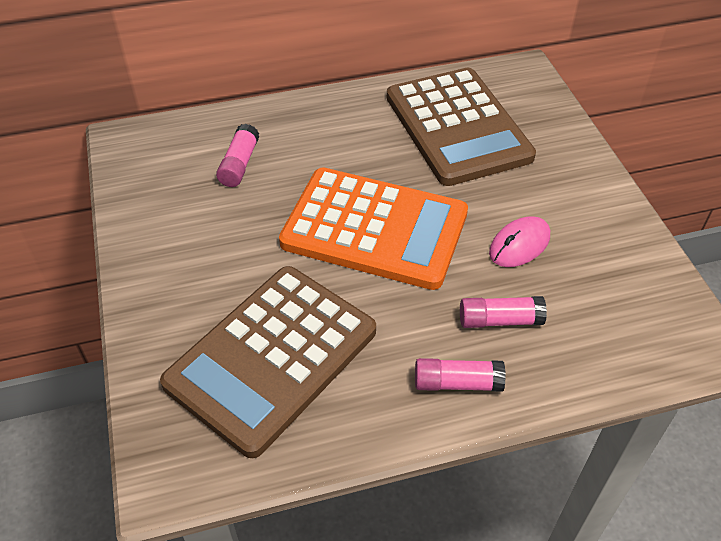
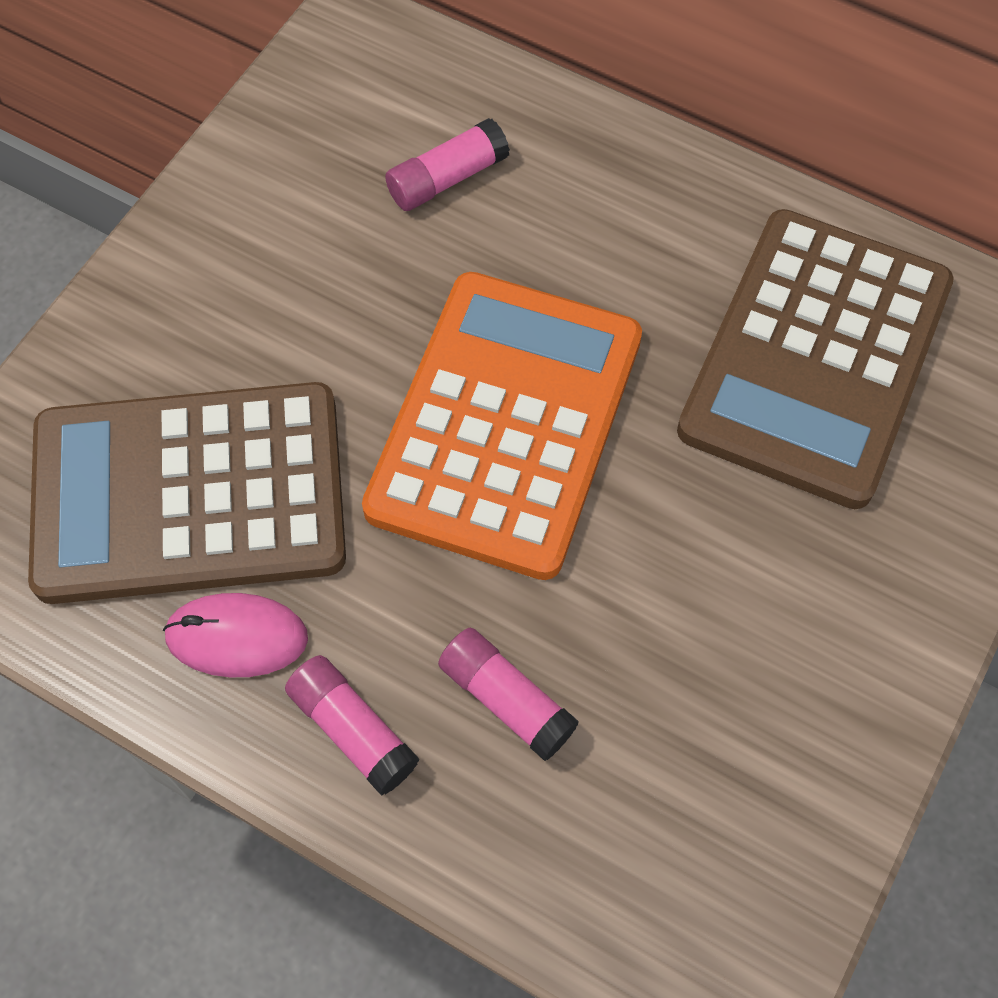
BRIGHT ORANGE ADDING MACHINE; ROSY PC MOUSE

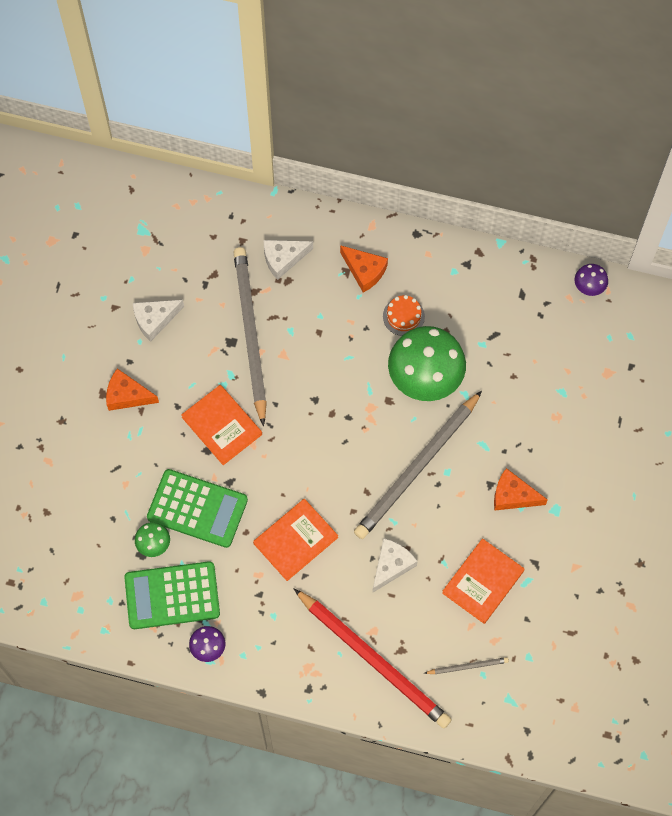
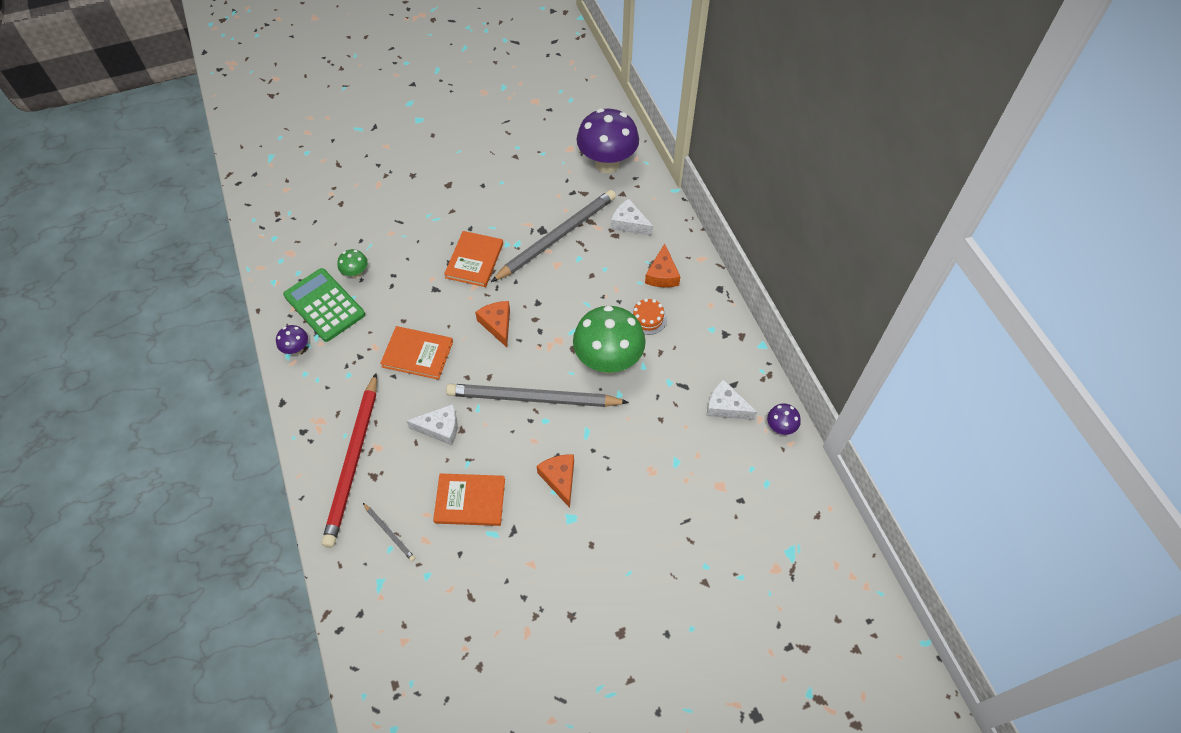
BRIGHT ORANGE CHEESE (1st from left); WHITE CHEESE (3rd from left); LEAF-GREEN ADDING MACHINE (2nd from left in the first image); VIOLET FUNGUS (2nd from left)

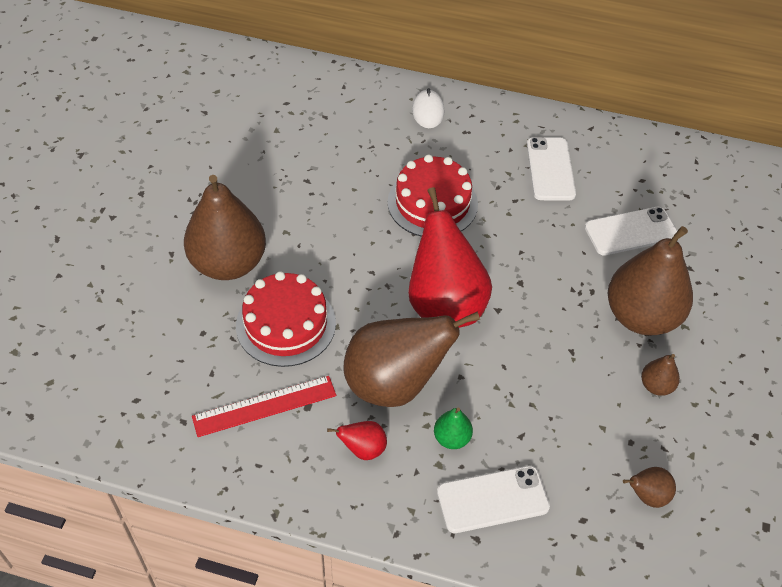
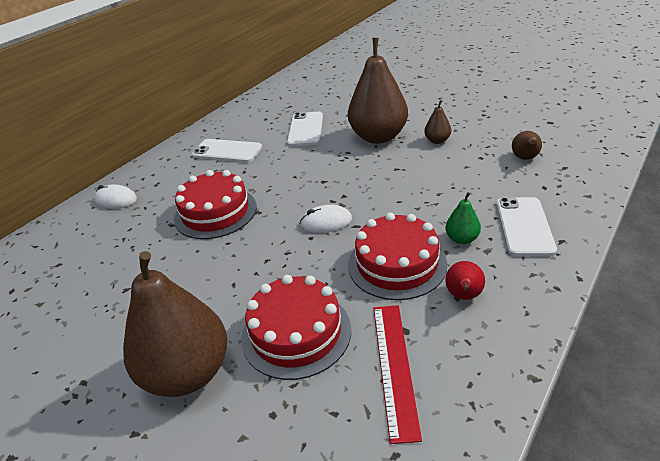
SCARLET CAKE (3rd from left); WHITE PC MOUSE (2nd from left)

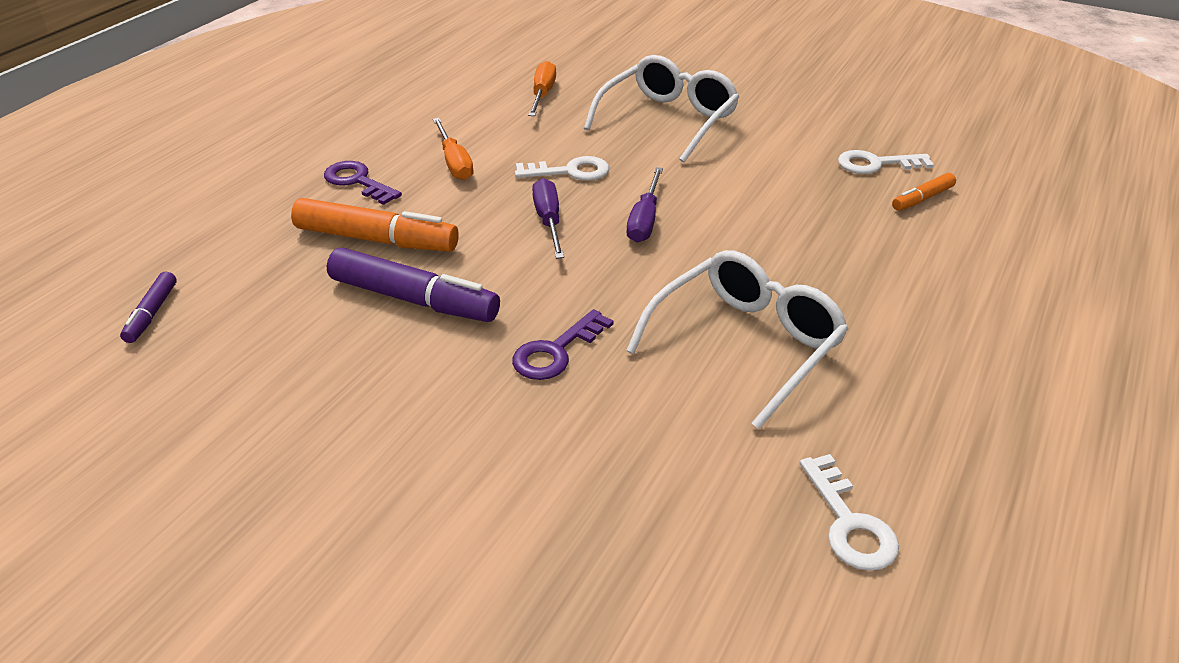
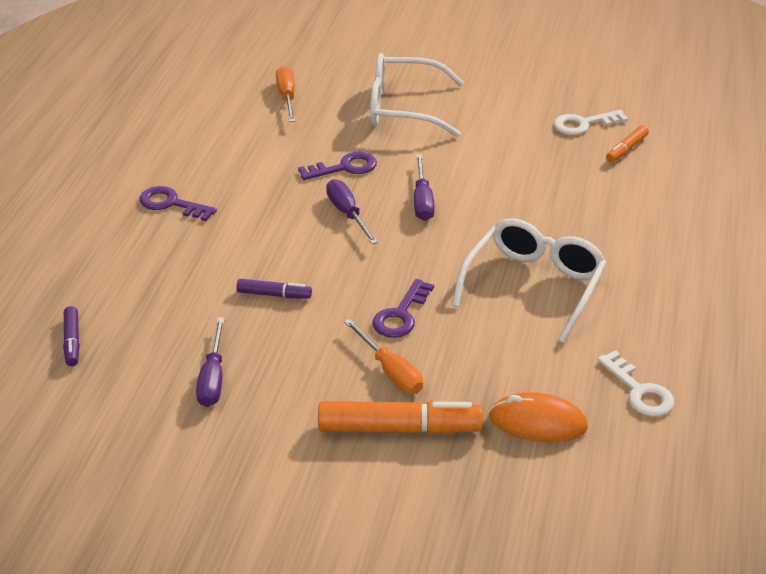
BRIGHT ORANGE MARKER (1st from left); VIOLET MARKER (2nd from left); BRIGHT ORANGE SCREWDRIVER (2nd from left); VIOLET DOOR KEY (2nd from left); WHITE EYEGLASSES (1st from left); VIOLET SCREWDRIVER (1st from left); BRIGHT ORANGE PC MOUSE

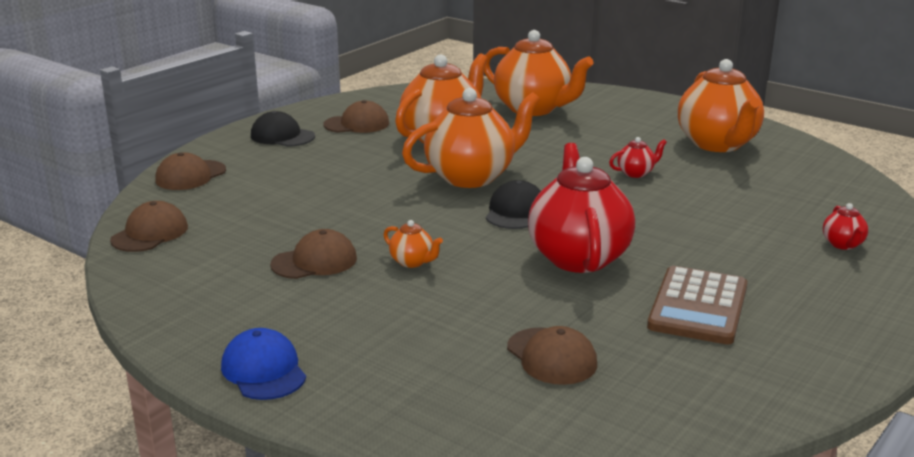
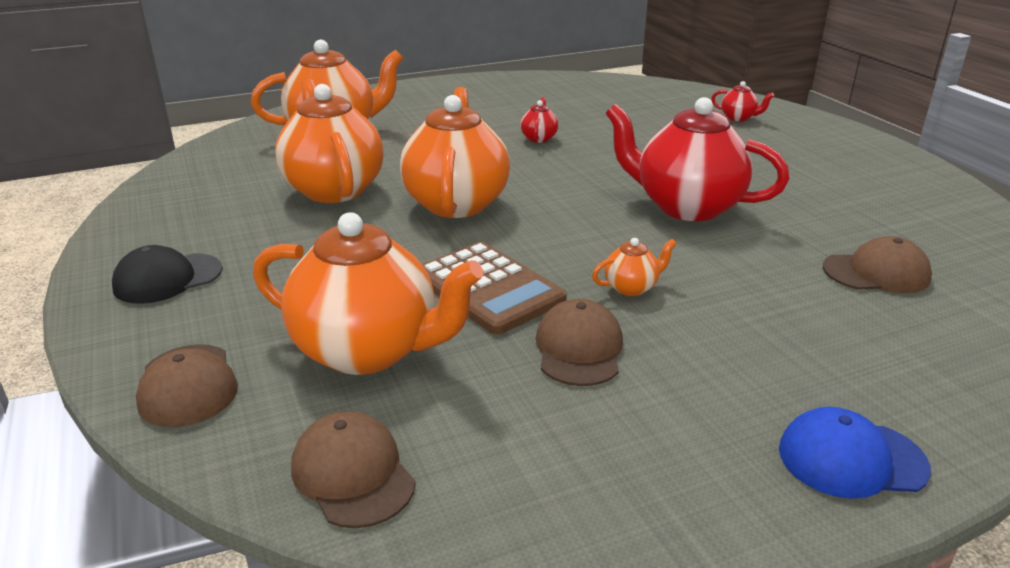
DARK BROWN PEAKED CAP (4th from left in the first image); EBONY PEAKED CAP (2nd from left in the first image); DARK BROWN ADDING MACHINE; BRIGHT ORANGE TEA POT (3rd from left)

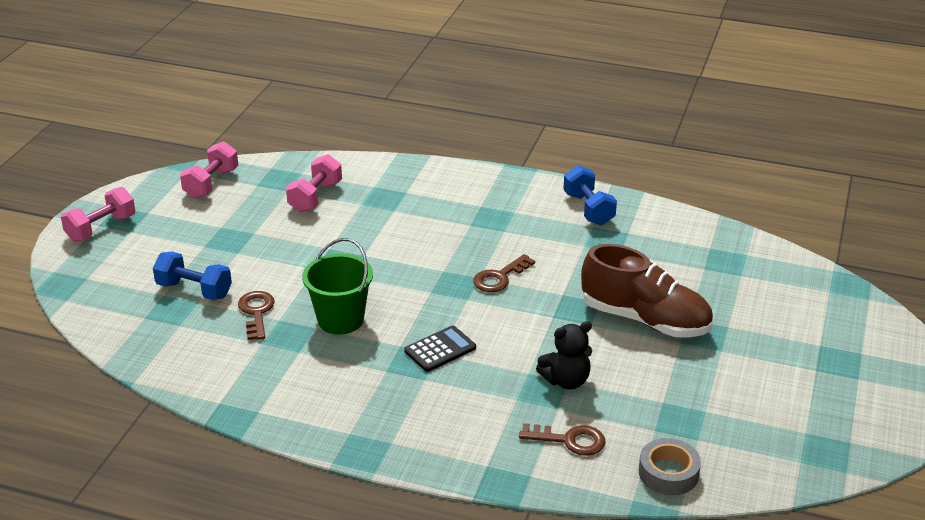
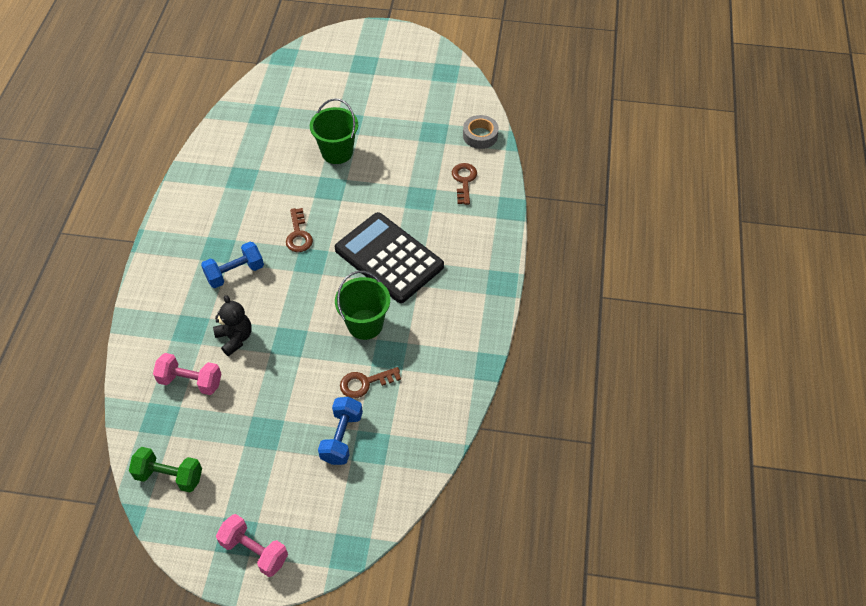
LEAF-GREEN FREE WEIGHT; EBONY ADDING MACHINE; DARK BROWN DOOR KEY (1st from left); EBONY TEDDY; BLUE FREE WEIGHT (1st from left); LEAF-GREEN PAIL (1st from left)

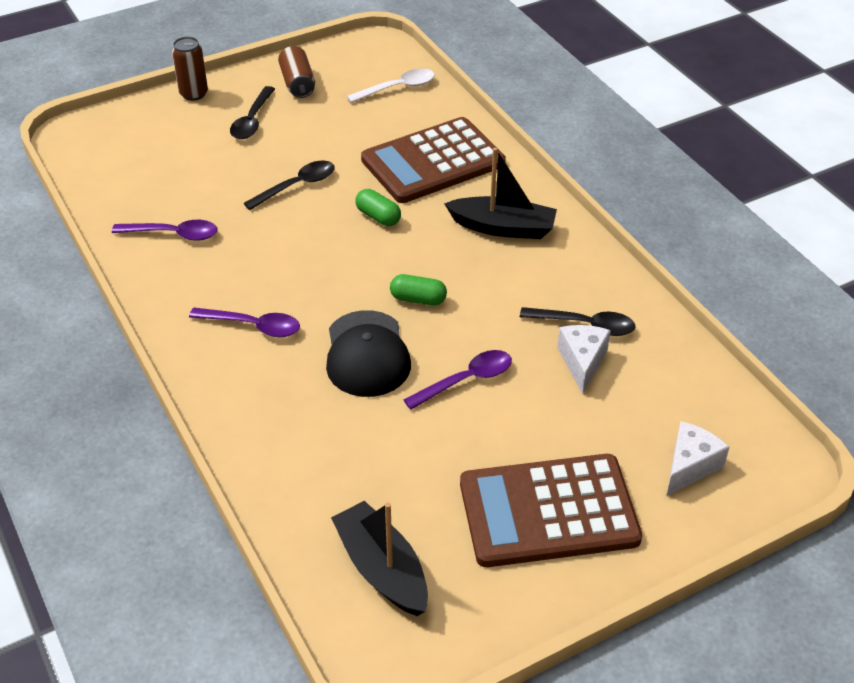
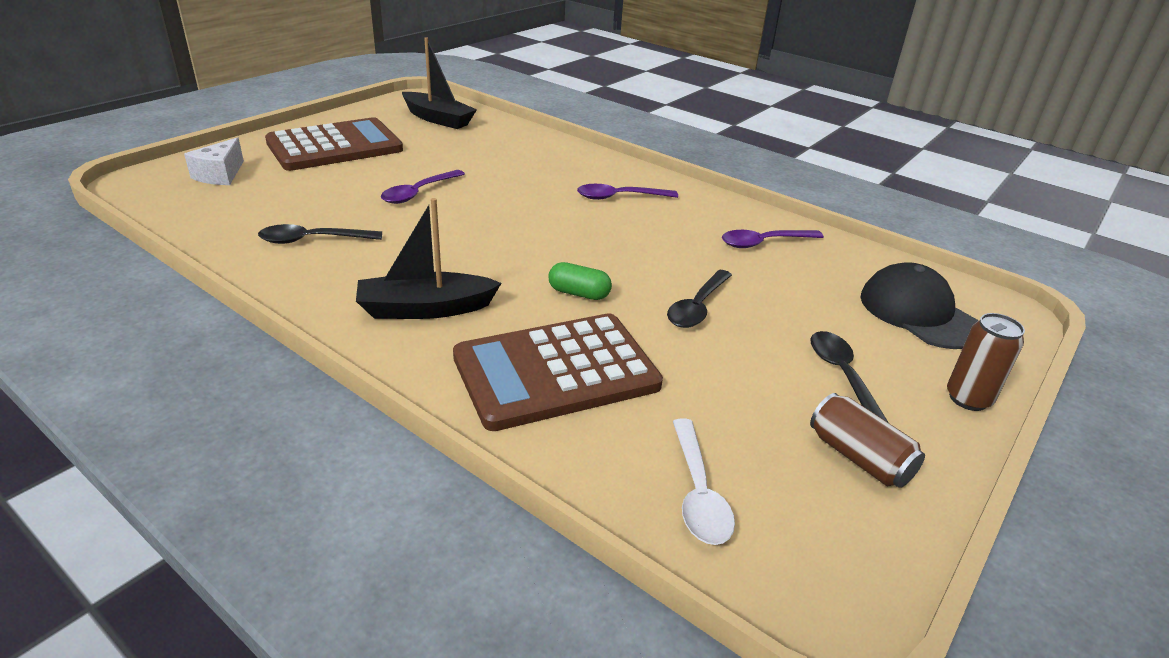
EBONY PEAKED CAP; WHITE TEASPOON; DARK BROWN ADDING MACHINE (2nd from left); LEAF-GREEN PILL SHAPE (2nd from left in the first image); WHITE CHEESE (1st from left in the first image)

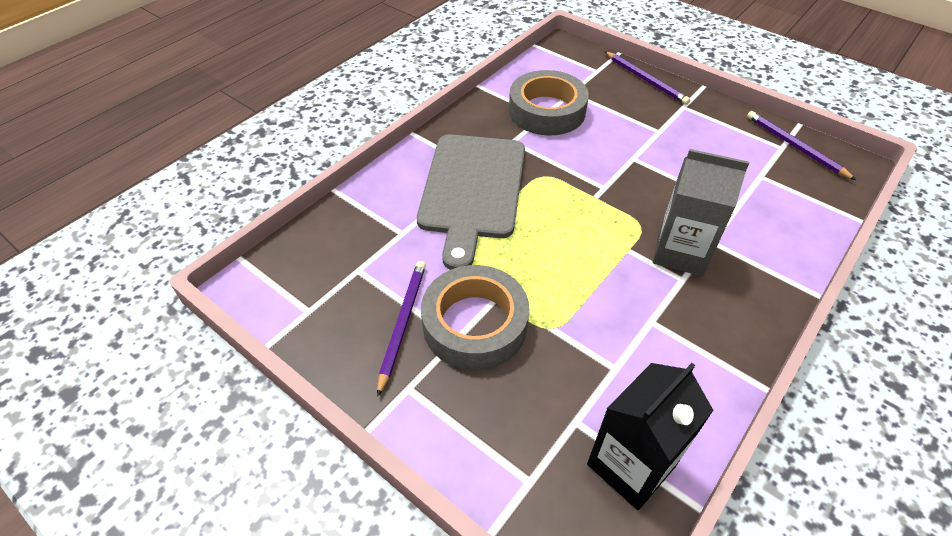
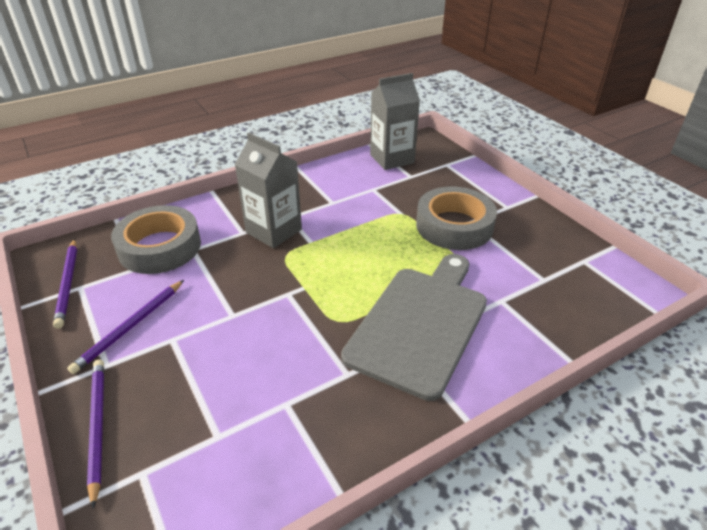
VIOLET PENCIL (3rd from left); GREY TAPE (1st from left); GREY JUICE CARTON (2nd from left)

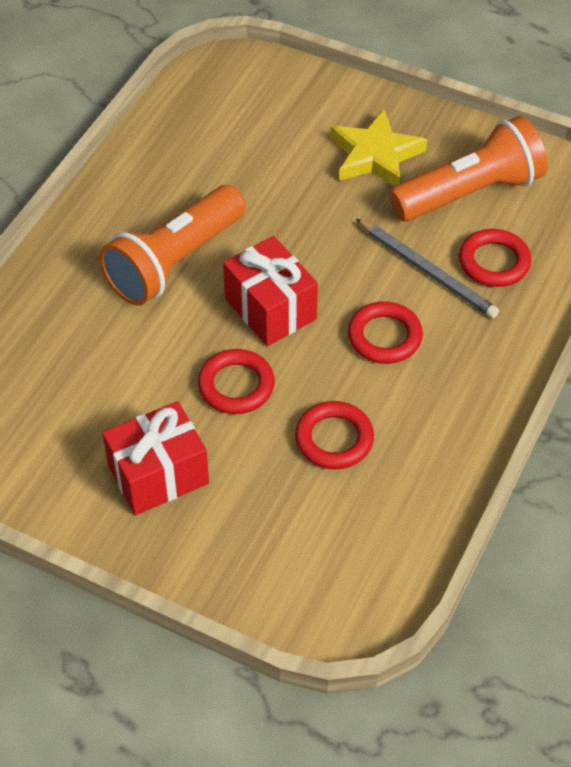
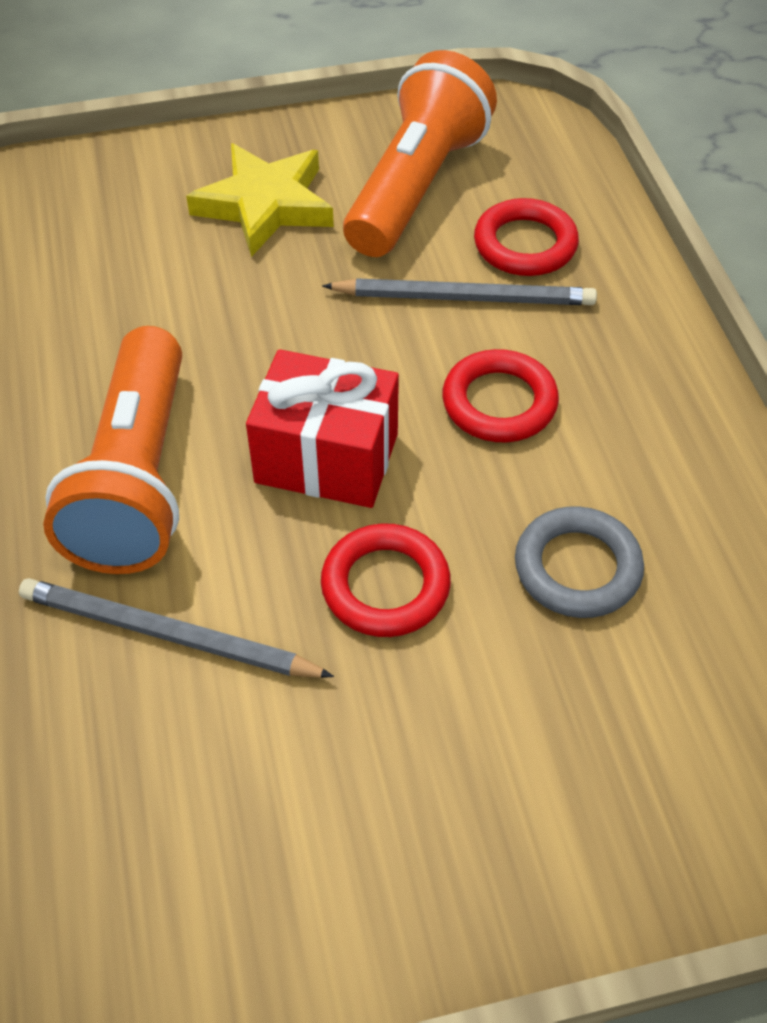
SCARLET PRESENT (1st from left in the first image); GREY RING; GREY PENCIL (1st from left)

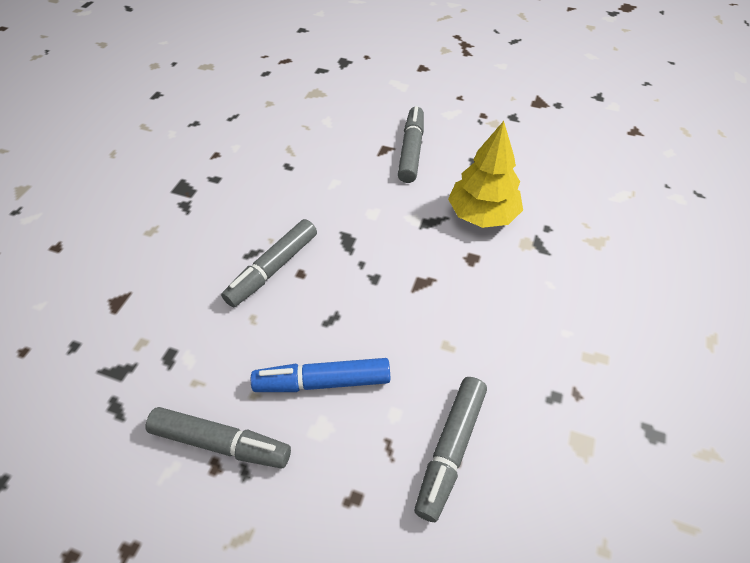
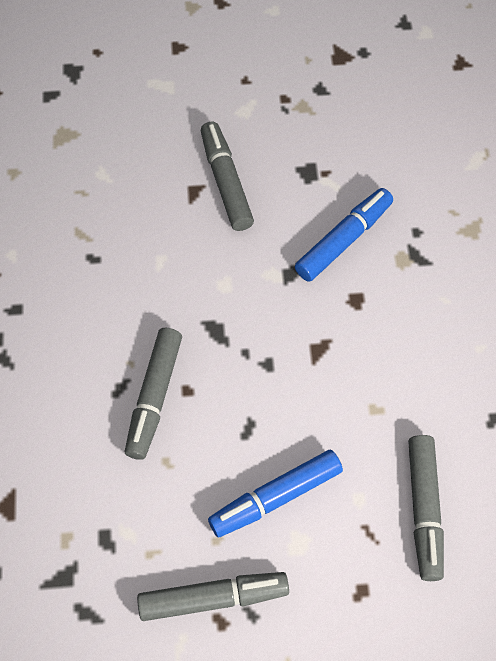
BLUE MARKER (2nd from left)

